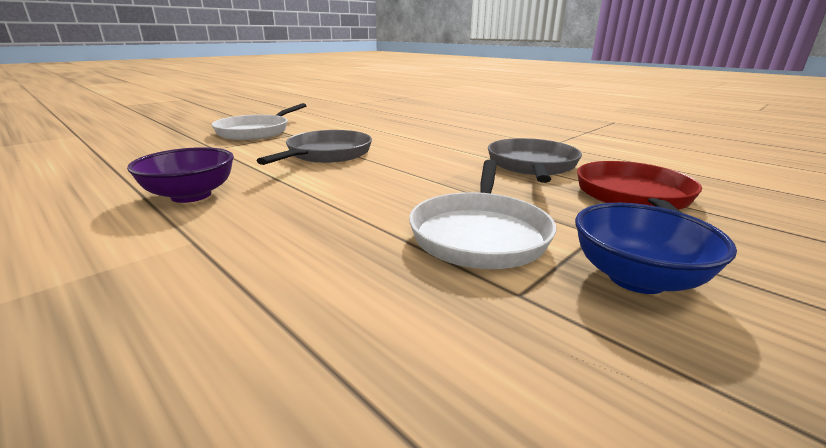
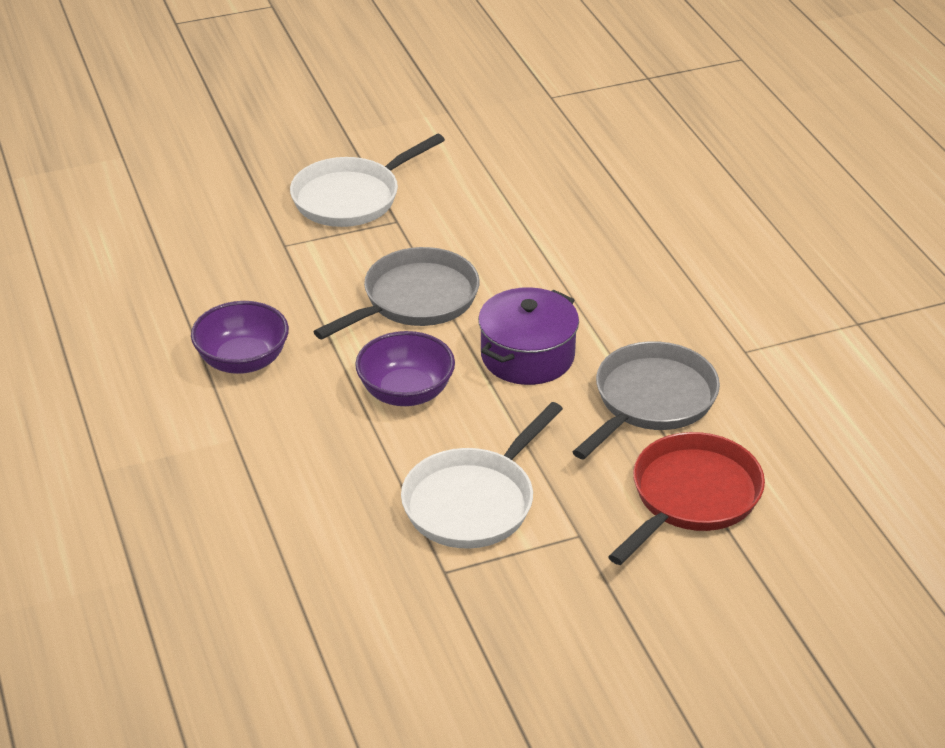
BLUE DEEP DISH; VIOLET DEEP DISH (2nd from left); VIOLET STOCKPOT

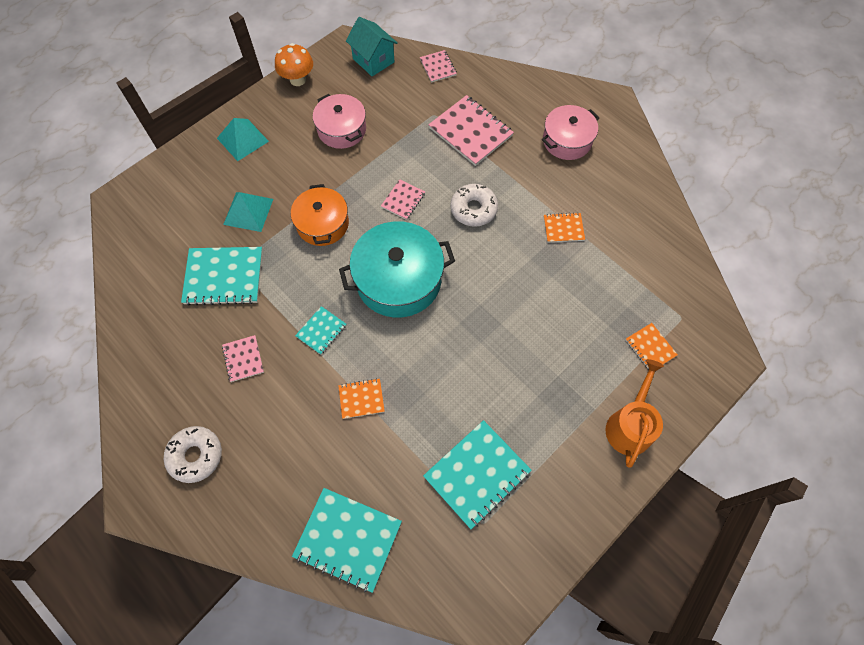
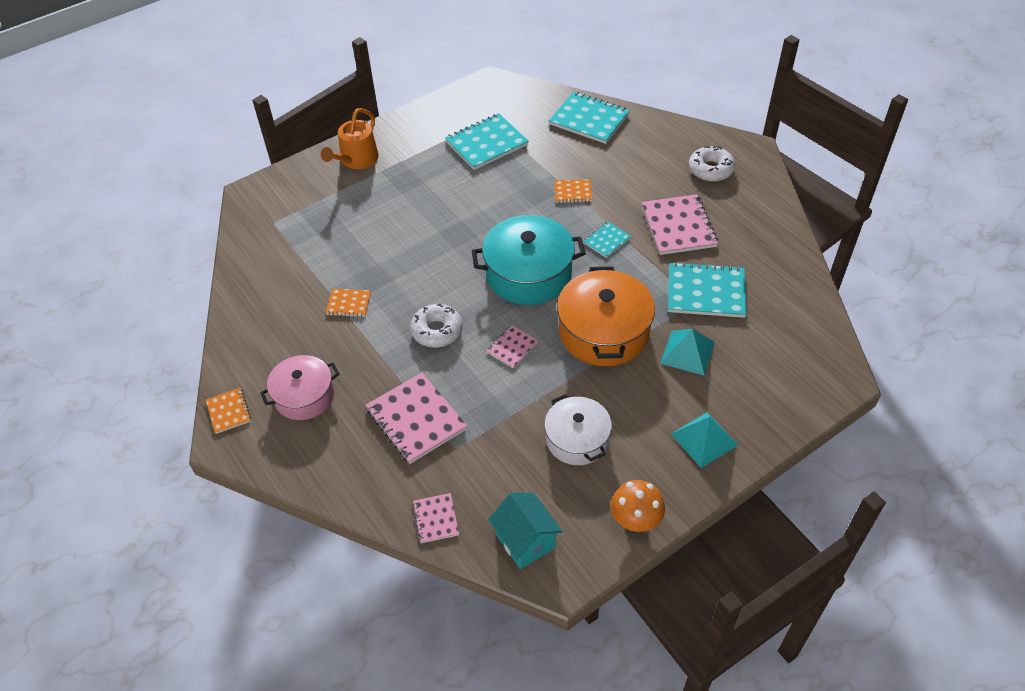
ROSY NOTEBOOK (4th from left); BRIGHT ORANGE STOCKPOT; WHITE STOCKPOT; BRIGHT ORANGE NOTEBOOK (1st from left)

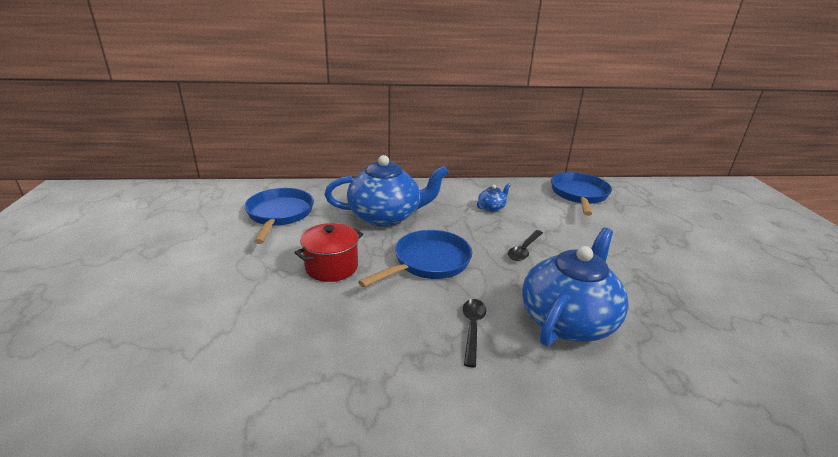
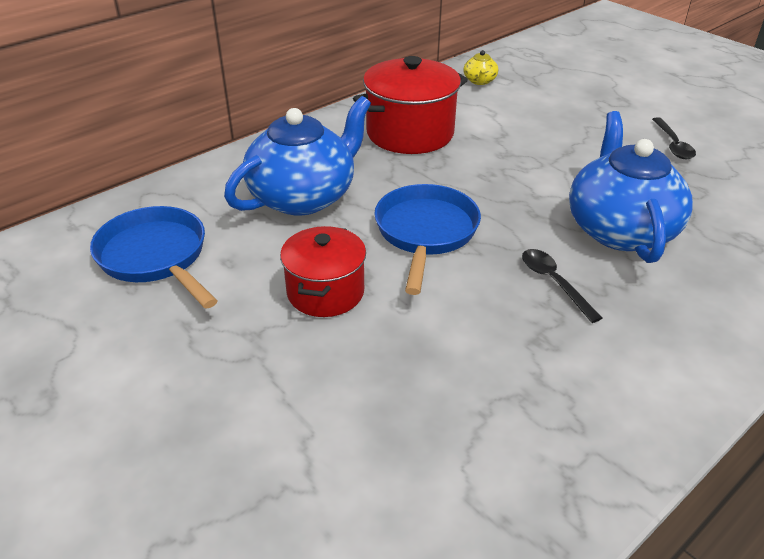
SCARLET STOCKPOT (2nd from left); EBONY TEASPOON (2nd from left); GOLDEN TEA POT

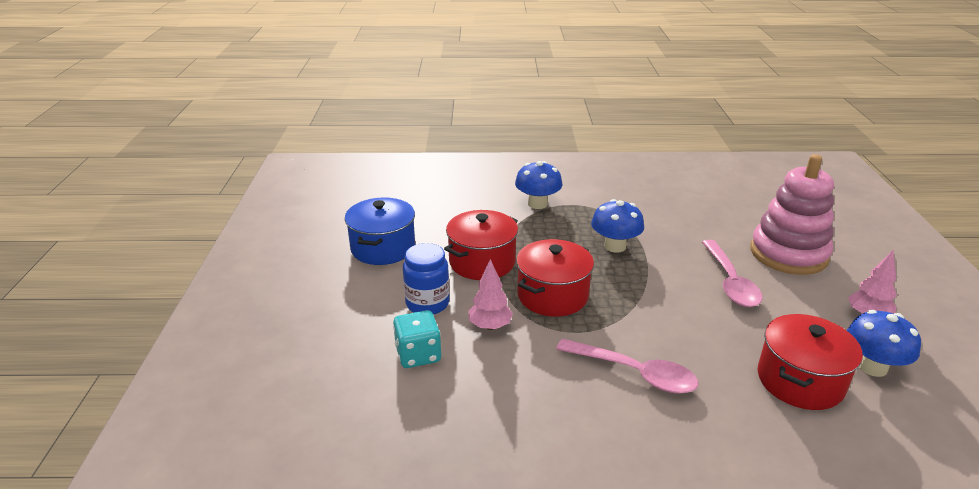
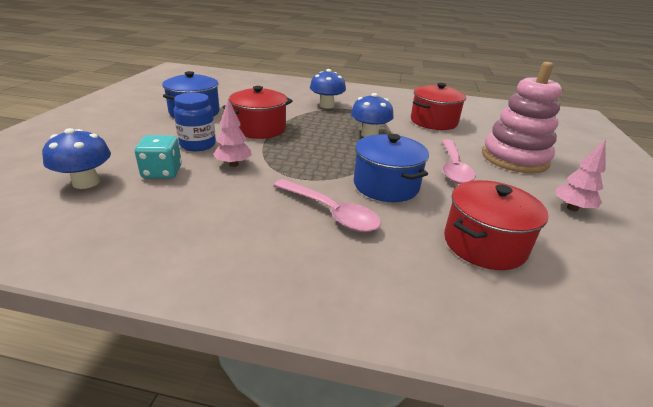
SCARLET STOCKPOT (2nd from left); BLUE FUNGUS (1st from left); BLUE STOCKPOT (2nd from left)

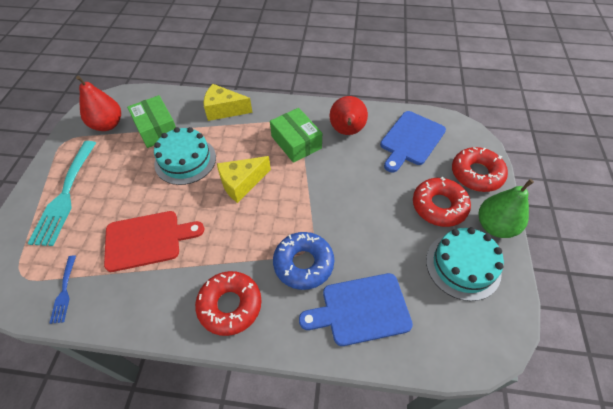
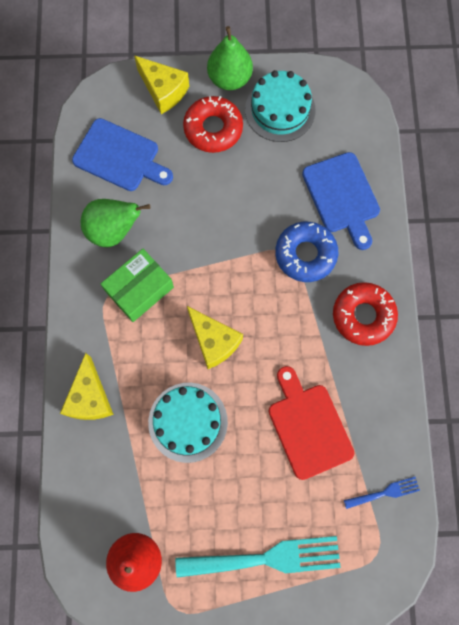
LEAF-GREEN PARCEL (1st from left in the first image); LEAF-GREEN PEAR (1st from left); GOLDEN CHEESE (2nd from left)

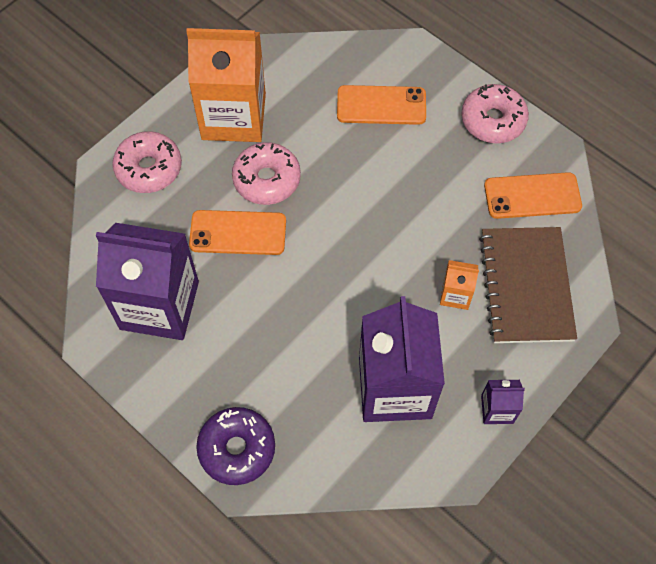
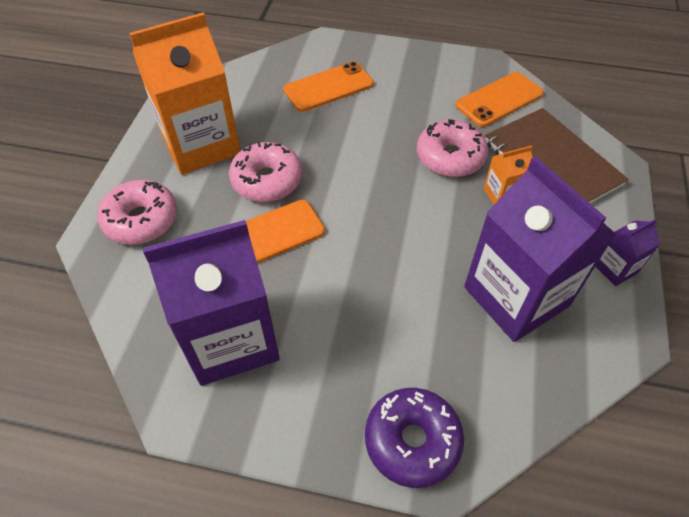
ROSY DONUT (3rd from left)

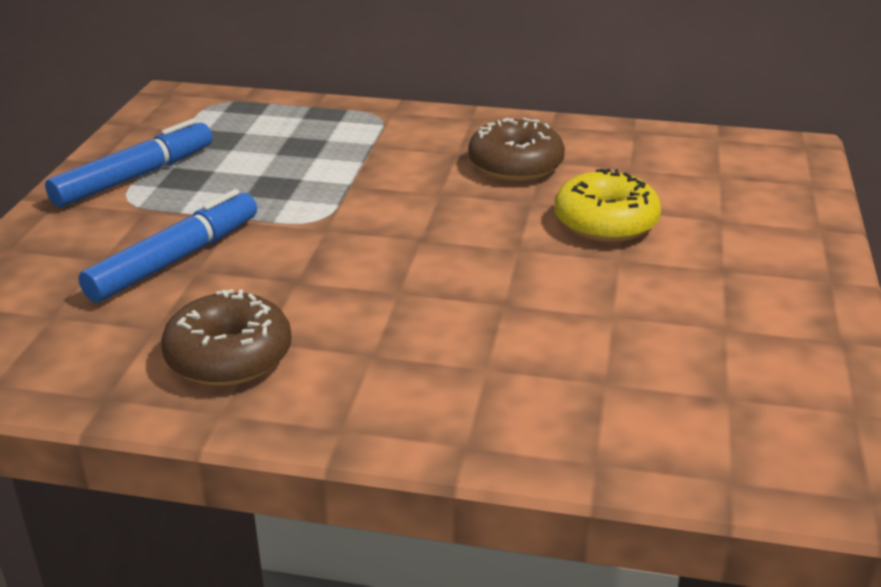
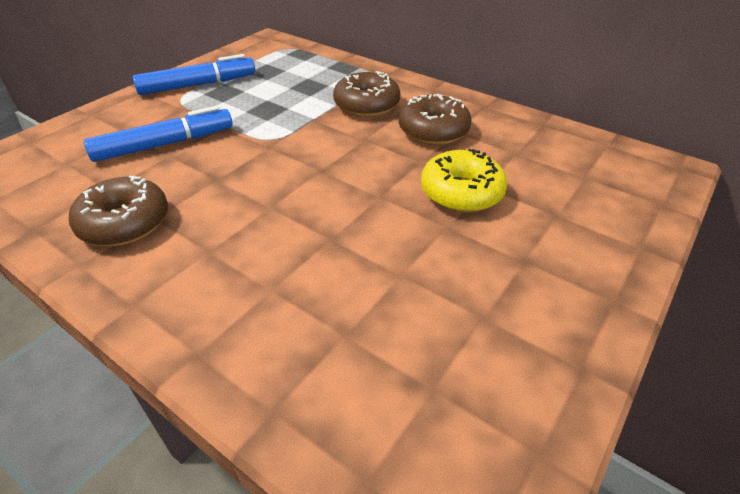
DARK BROWN DONUT (2nd from left)

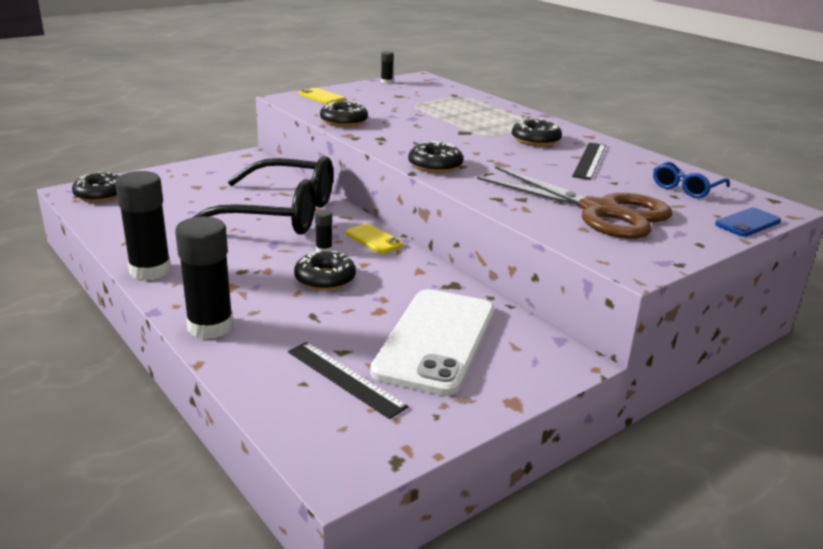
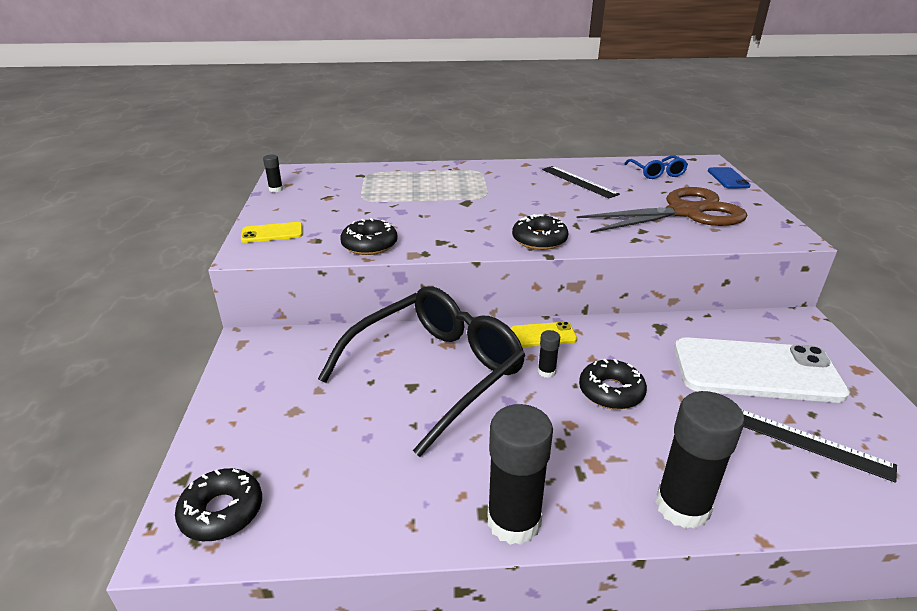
EBONY STRAIGHTEDGE (2nd from left); WHITE SMARTPHONE; EBONY DONUT (5th from left in the first image)

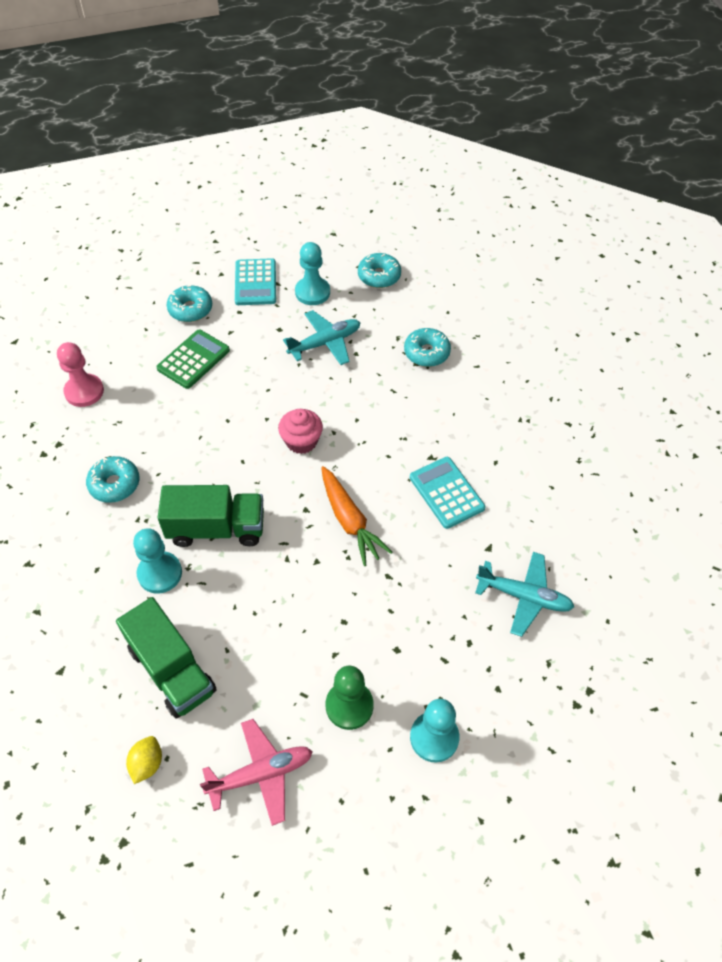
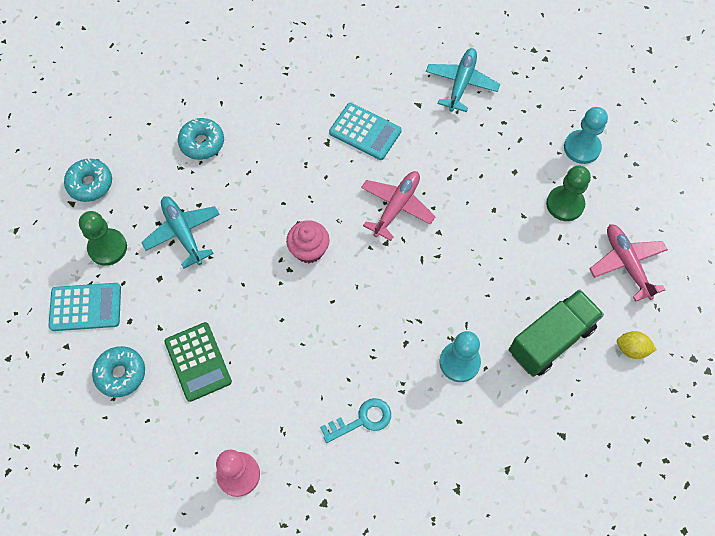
TURQUOISE DOOR KEY; LEAF-GREEN ADDING MACHINE; LEAF-GREEN LORRY (2nd from left in the first image); LEAF-GREEN GAME PAWN (1st from left); ROSY TOY PLANE (1st from left); TURQUOISE ADDING MACHINE (2nd from left)

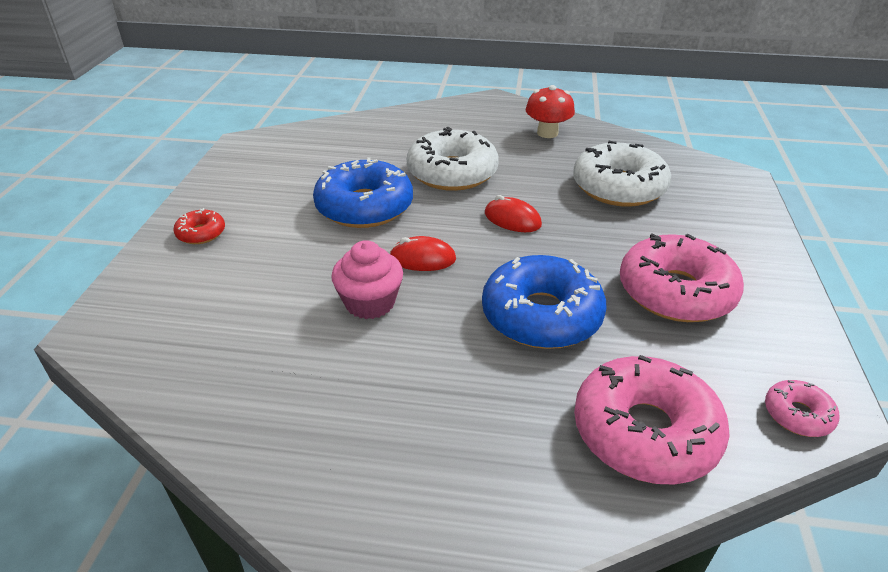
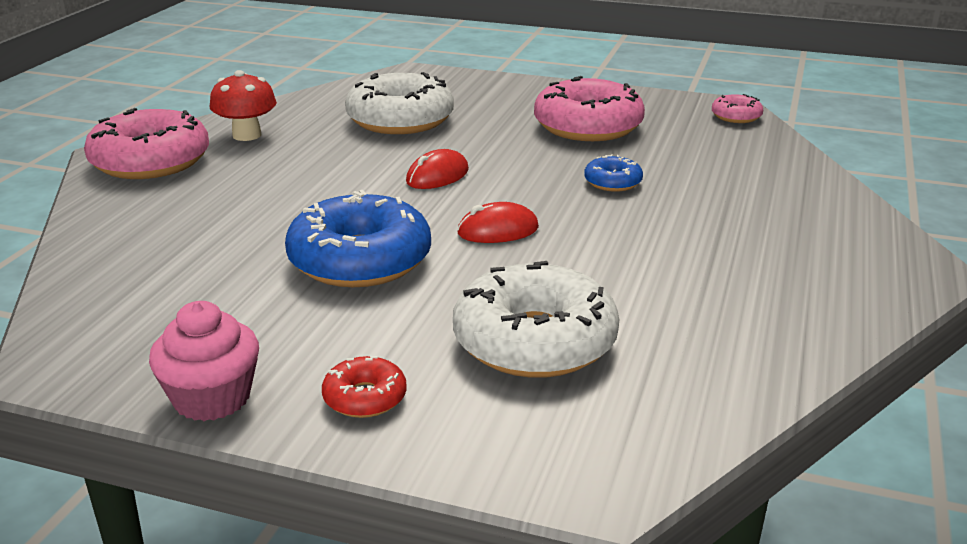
ROSY MUFFIN; SCARLET PC MOUSE (2nd from left); WHITE DONUT (2nd from left); BLUE DONUT (2nd from left); ROSY DONUT (1st from left)

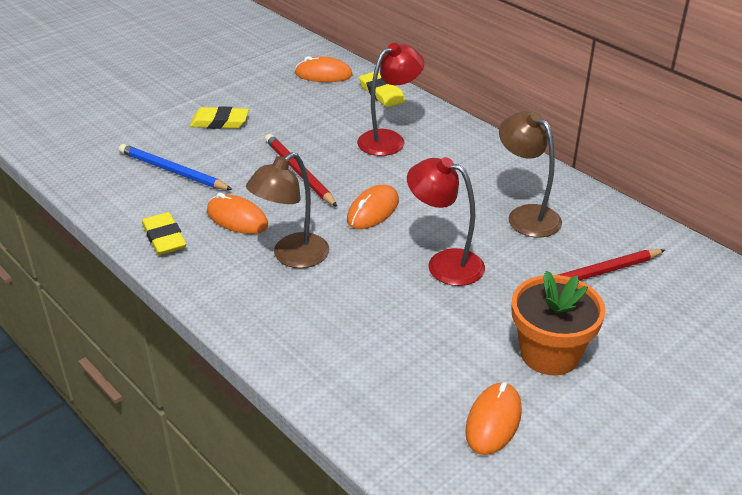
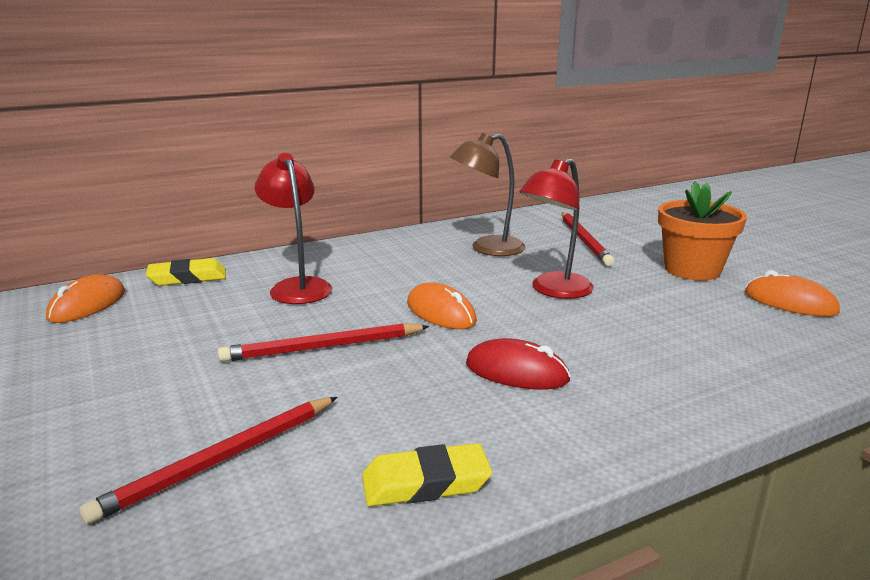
SCARLET PENCIL (1st from left); GOLDEN PENCIL ERASER (2nd from left in the first image); BRIGHT ORANGE PC MOUSE (1st from left in the first image); SCARLET PC MOUSE

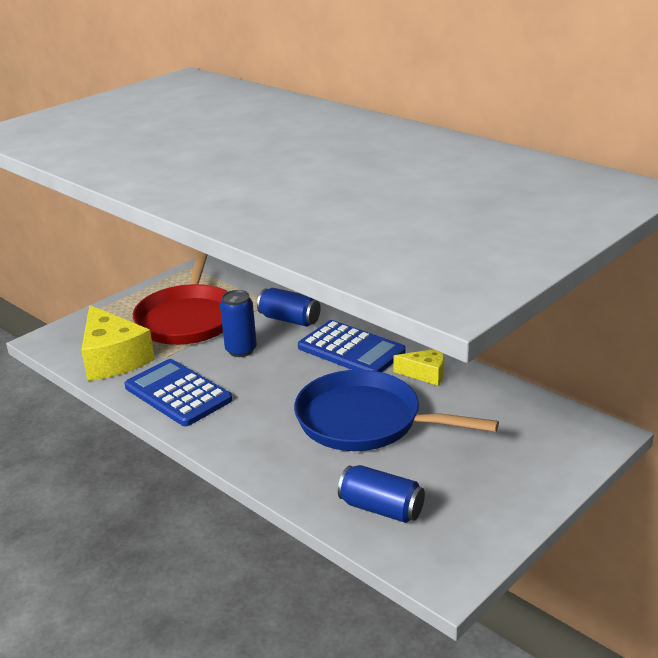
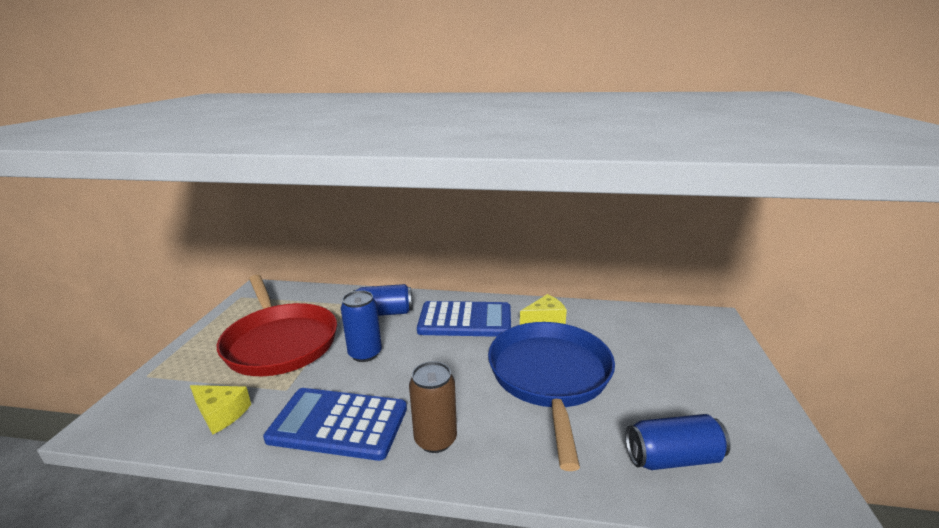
GOLDEN CHEESE (1st from left); BLUE FRYING PAN; DARK BROWN TIN

